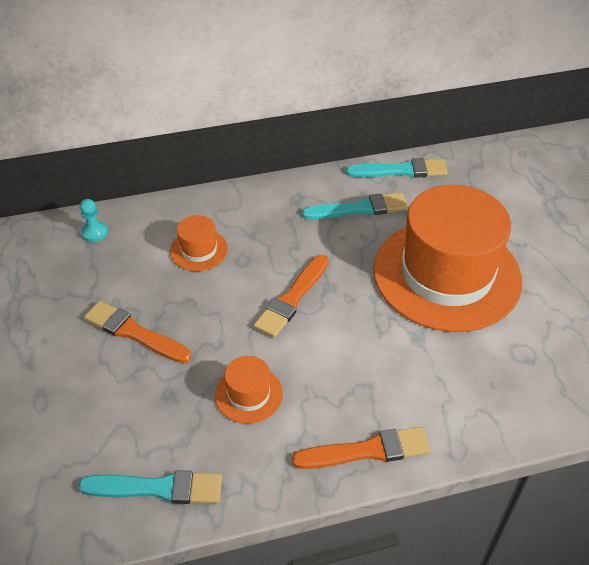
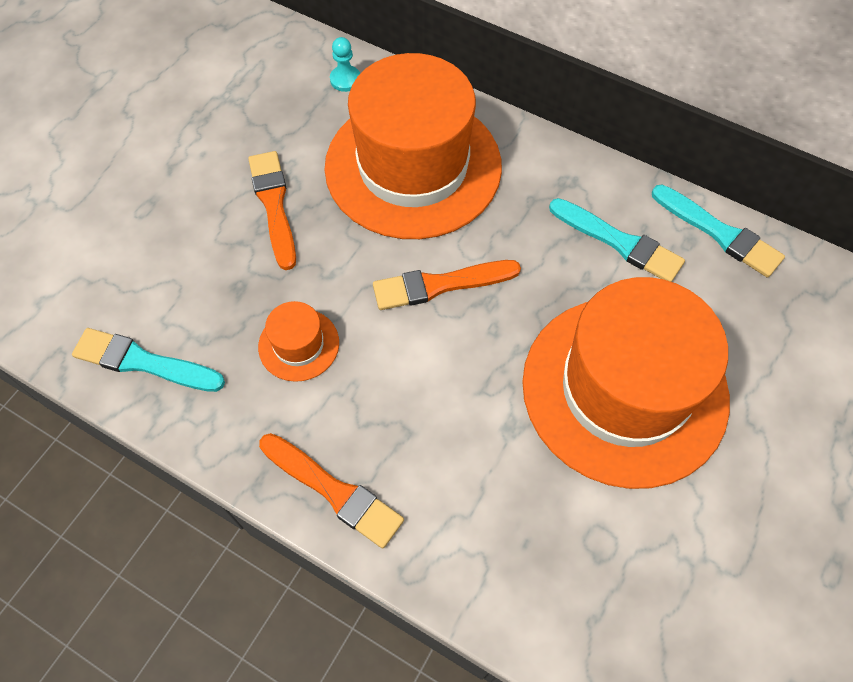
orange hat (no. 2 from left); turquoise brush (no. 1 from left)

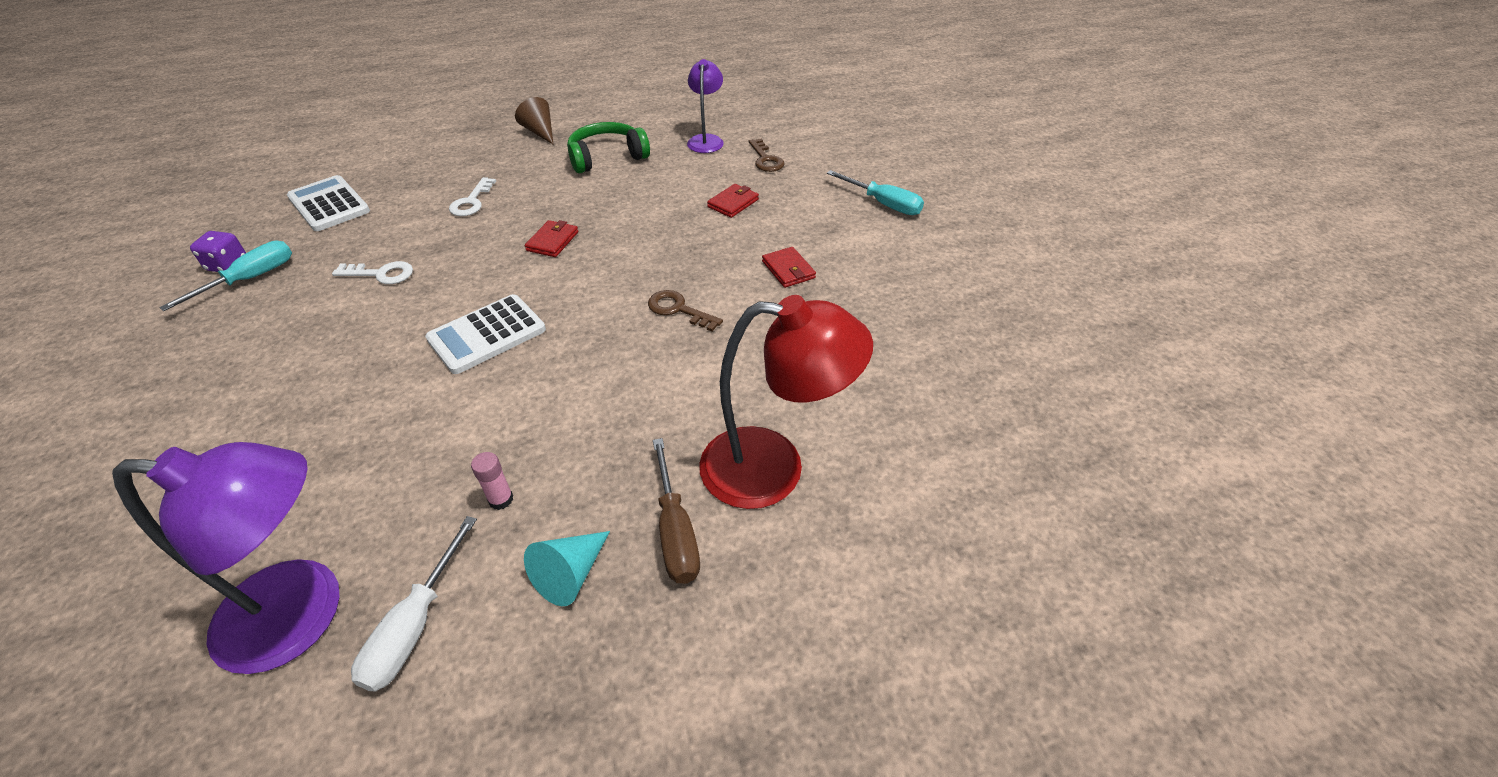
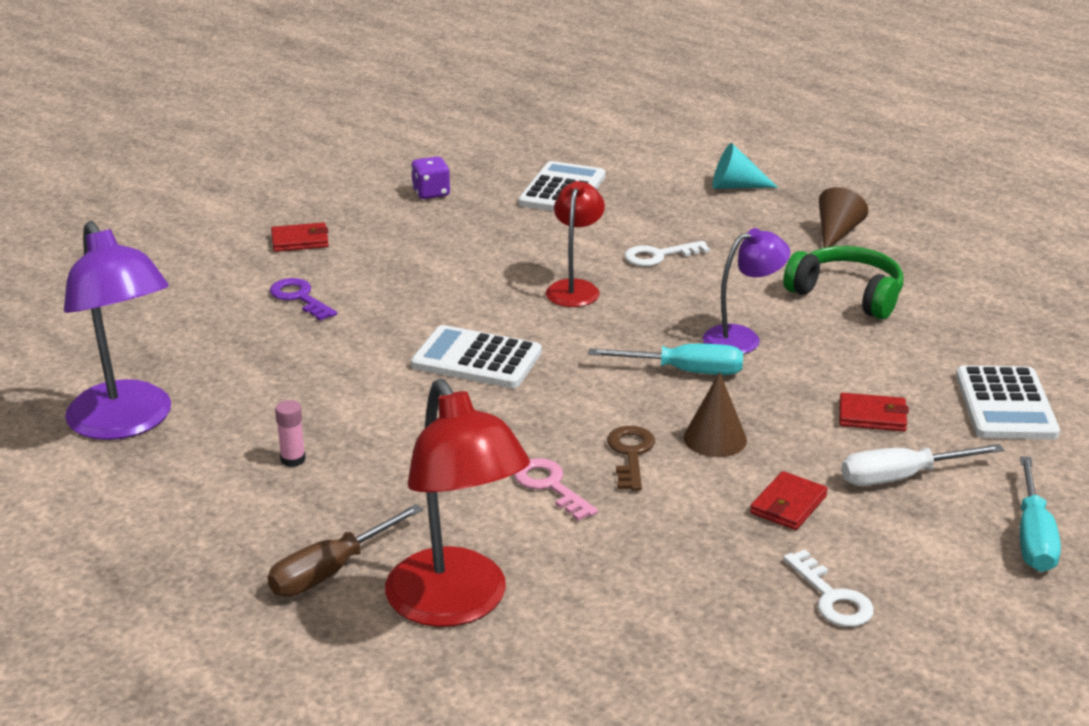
purple lamp (no. 2 from left); white calculator (no. 3 from left); red wallet (no. 1 from left); turquoise screwdriver (no. 1 from left); white key (no. 2 from left); white screwdriver; turquoise cone; red lamp (no. 2 from left); purple key; brown cone (no. 1 from left); pink key

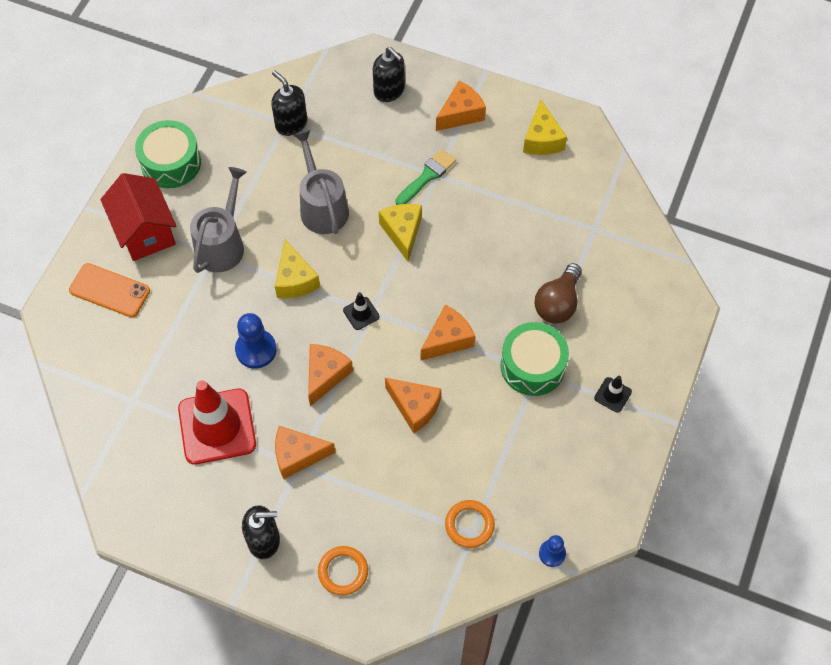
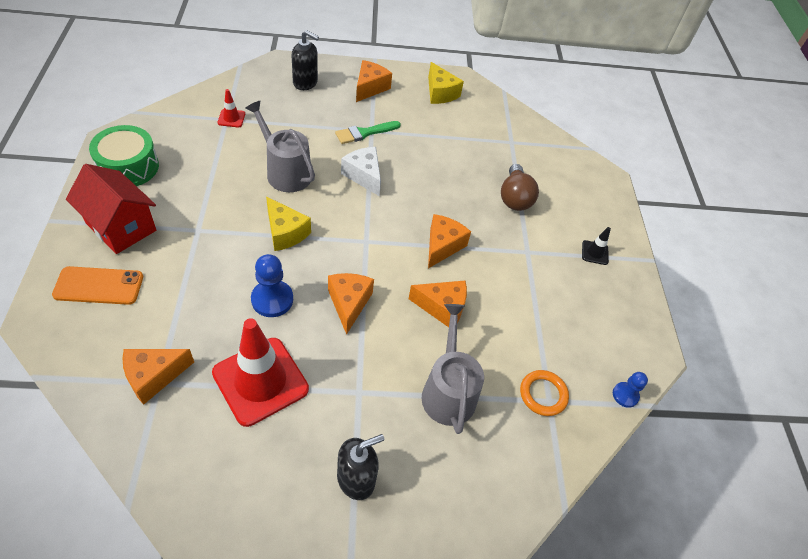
red traffic cone (no. 1 from left); green brush; grey watering can (no. 2 from left); white cheese; black traffic cone (no. 1 from left in the first image); green drum (no. 2 from left in the first image); orange cheese (no. 1 from left); orange ring (no. 1 from left in the first image)

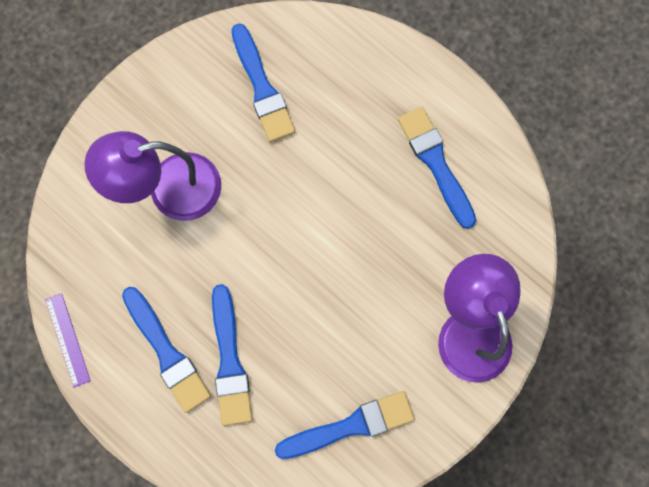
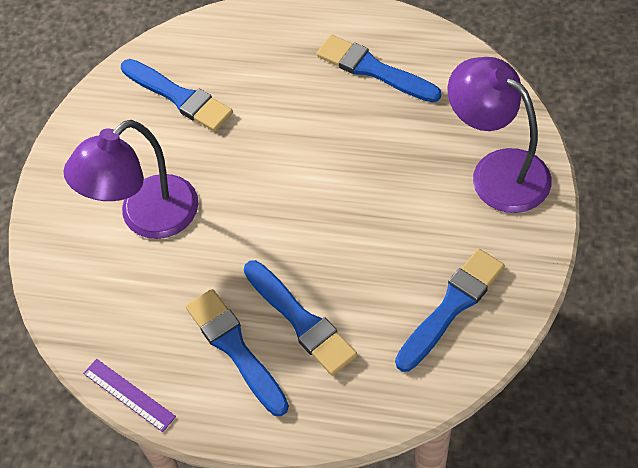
blue brush (no. 2 from left)

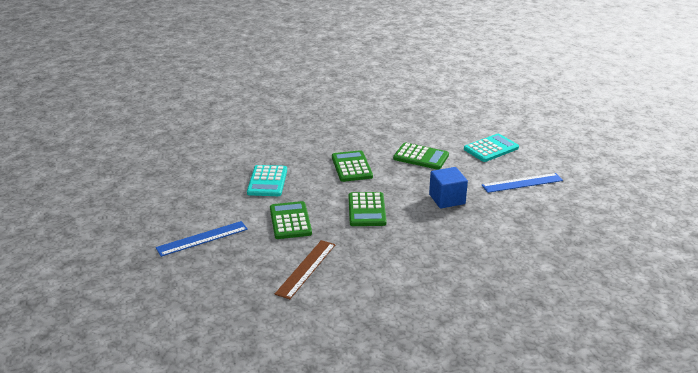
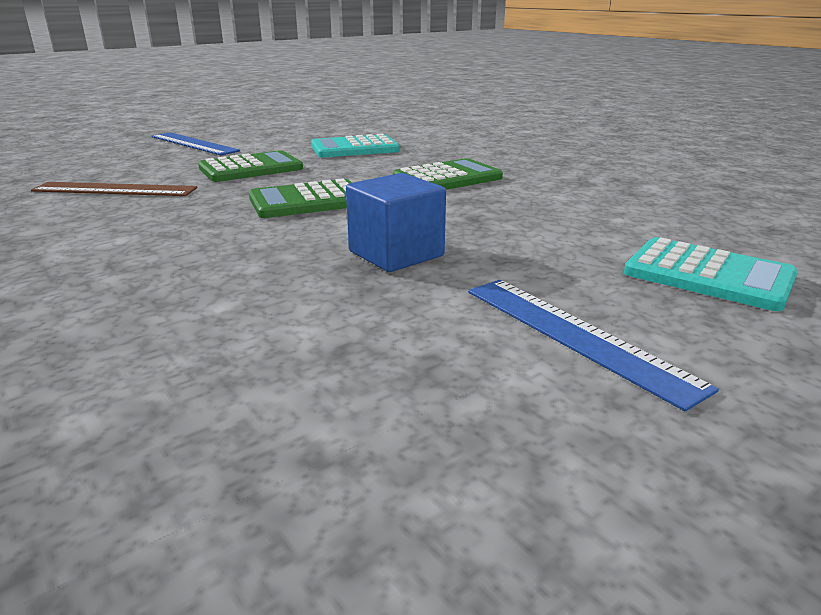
green calculator (no. 4 from left in the first image)

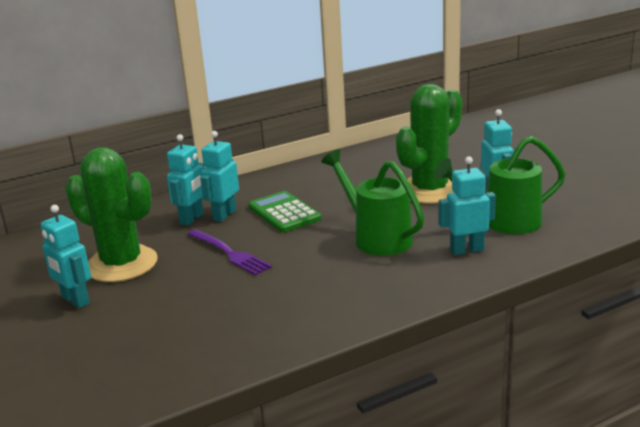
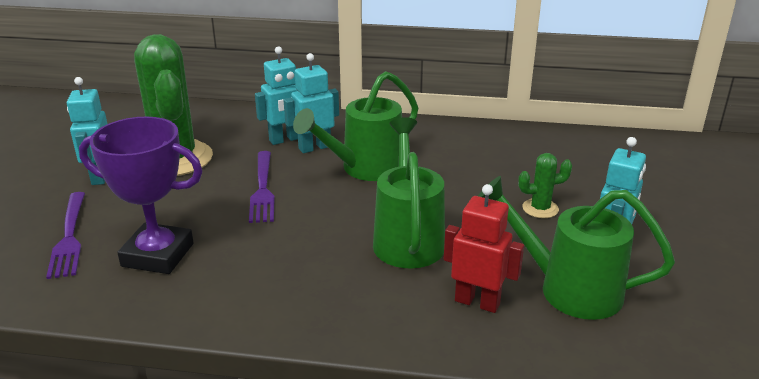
green cactus (no. 2 from left); red robot; green watering can (no. 1 from left); purple trophy; purple fork (no. 1 from left)

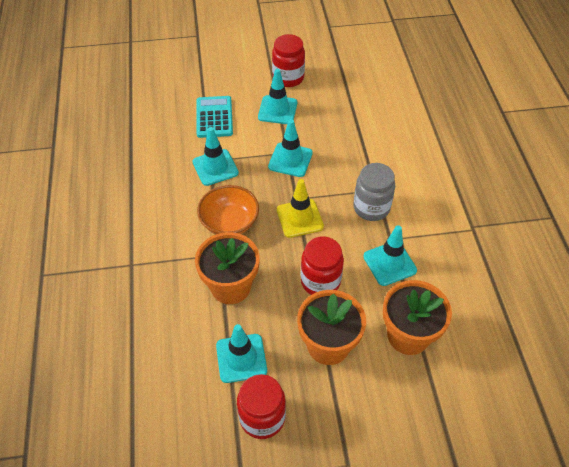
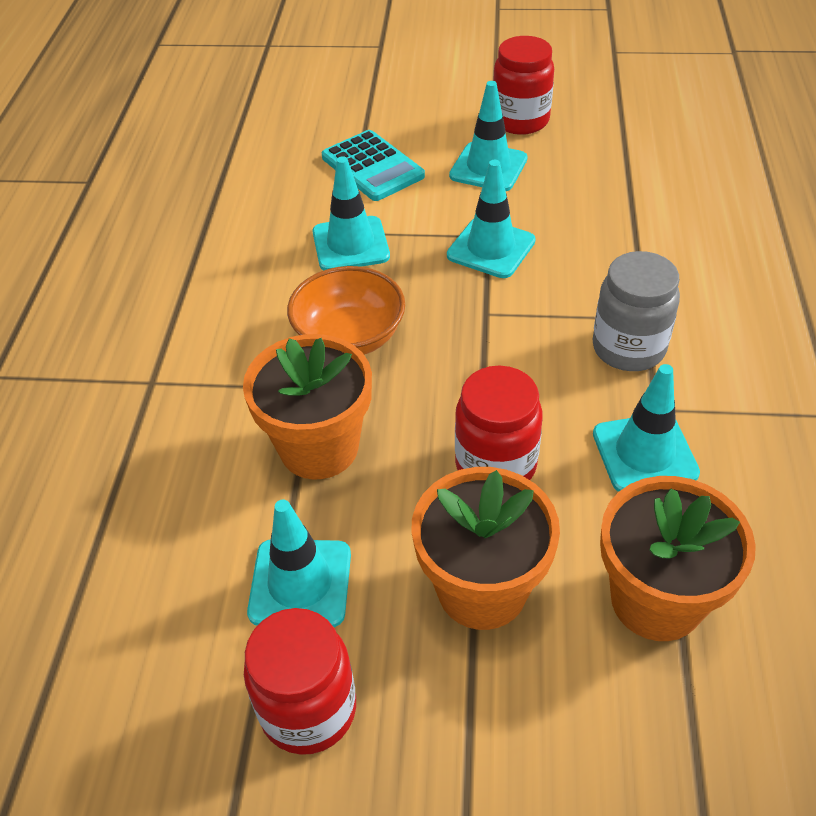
turquoise calculator; yellow traffic cone

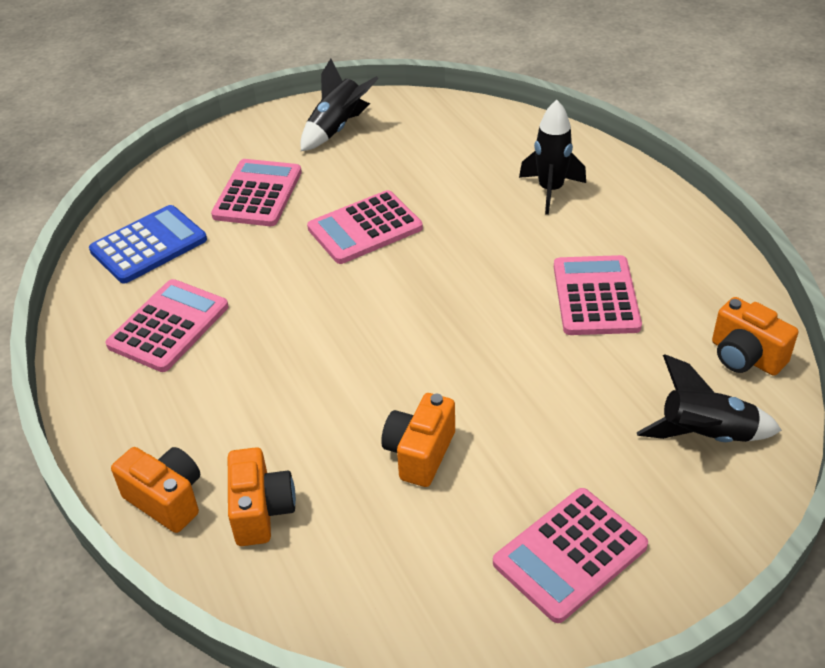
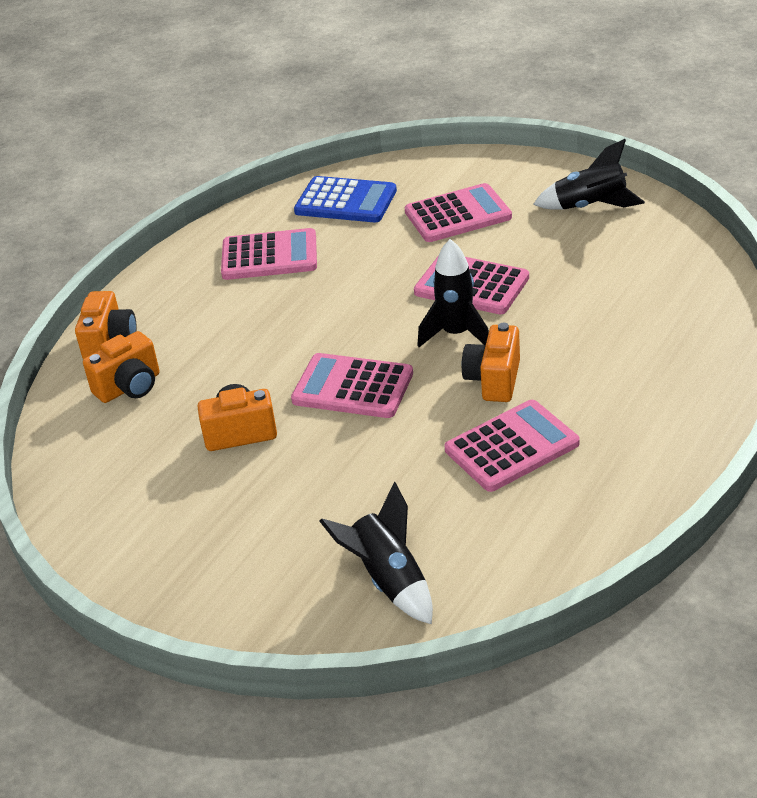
black rocket (no. 2 from left); orange camera (no. 4 from left); pink calculator (no. 2 from left)

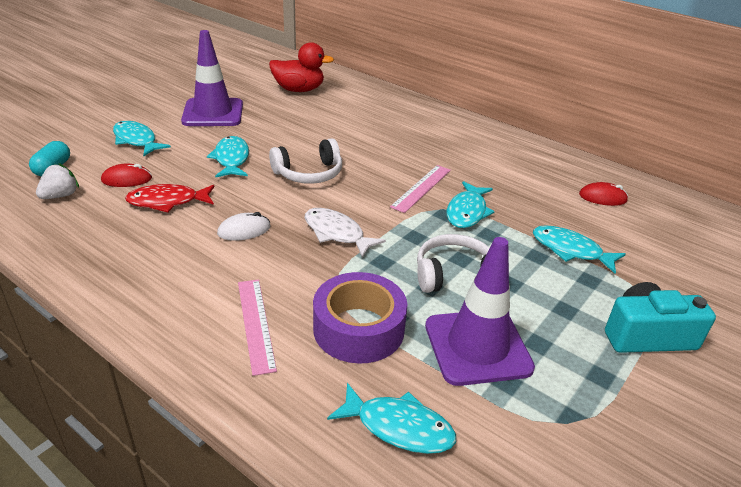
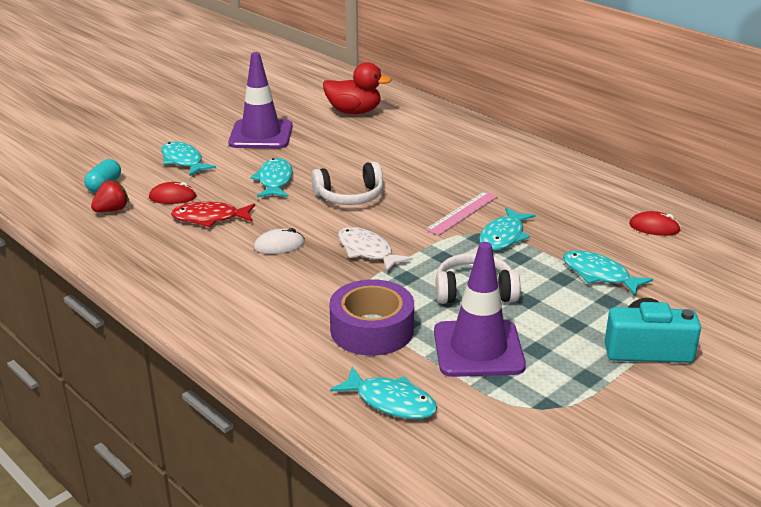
red strawberry; pink ruler (no. 1 from left in the first image)

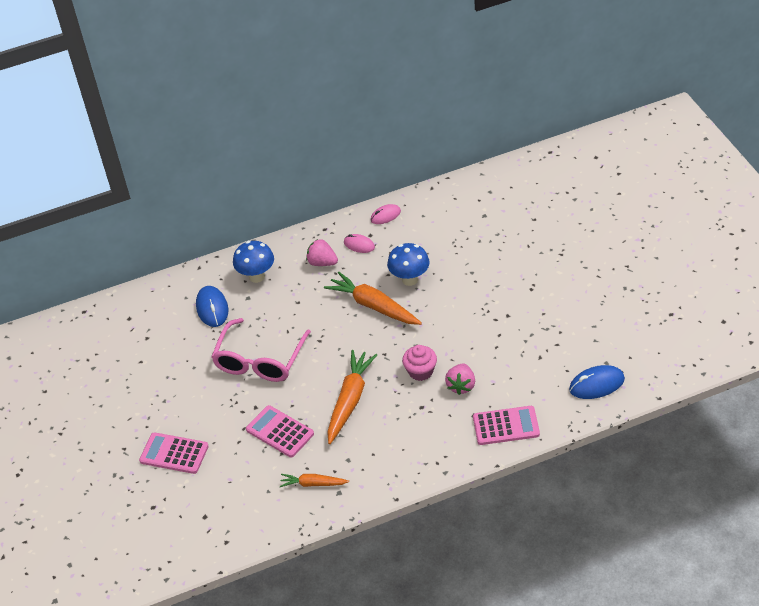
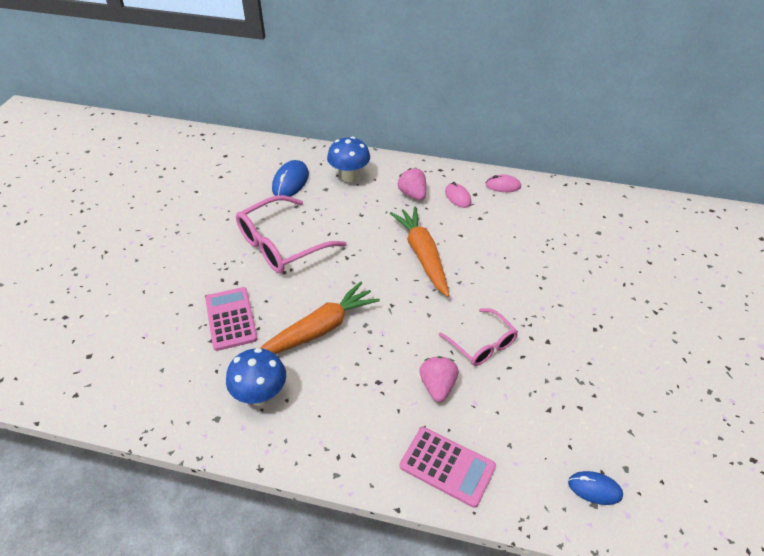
blue mushroom (no. 1 from left); pink cupcake; pink strawberry (no. 2 from left); blue mouse (no. 2 from left); pink calculator (no. 1 from left in the first image); orange carrot (no. 1 from left in the first image); pink glasses (no. 2 from left)

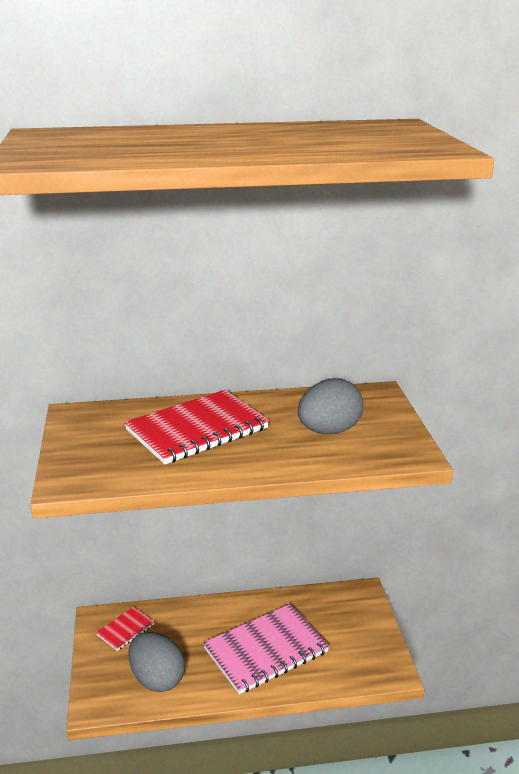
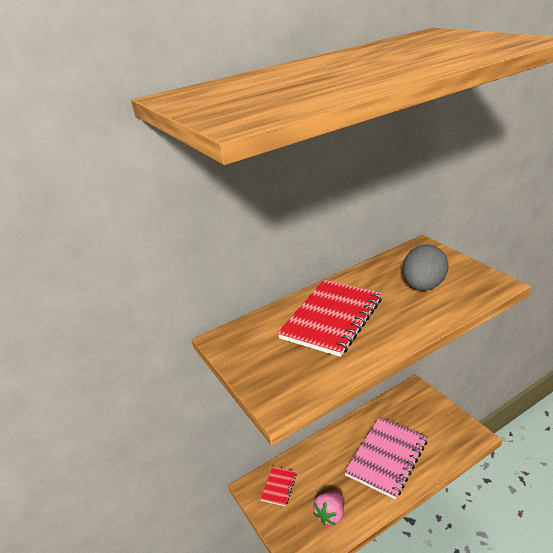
pink strawberry

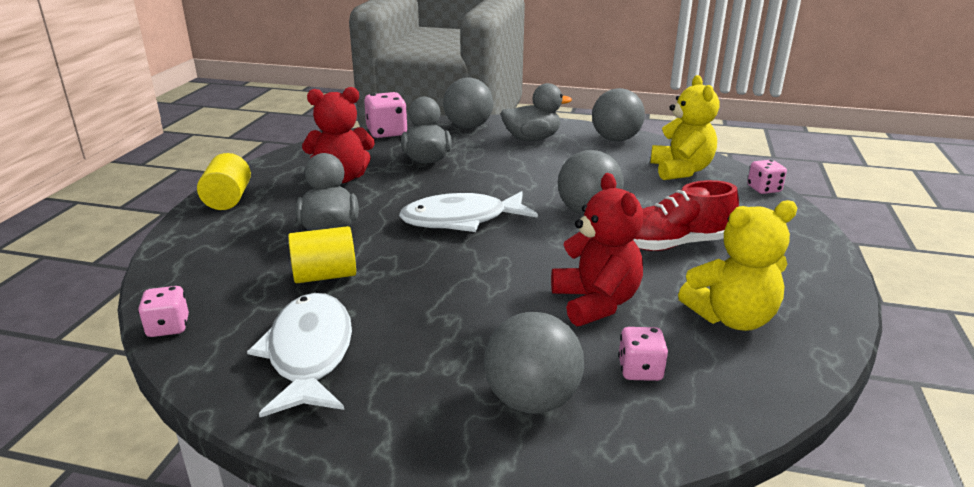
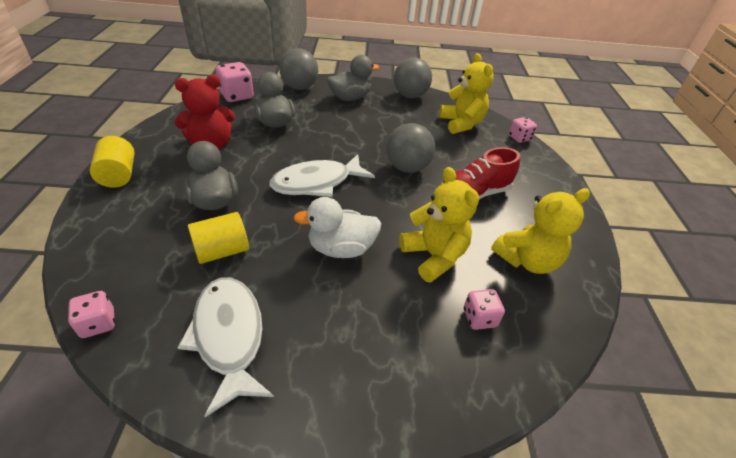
yellow teddy bear (no. 1 from left); grey ball (no. 2 from left in the first image); white duck

